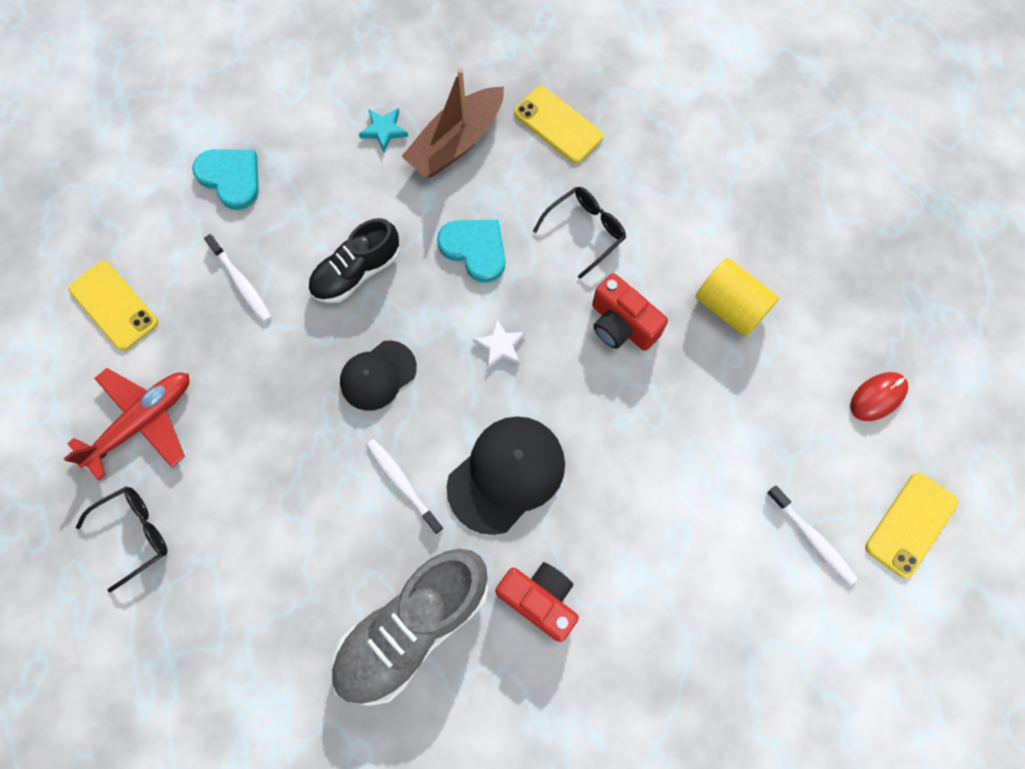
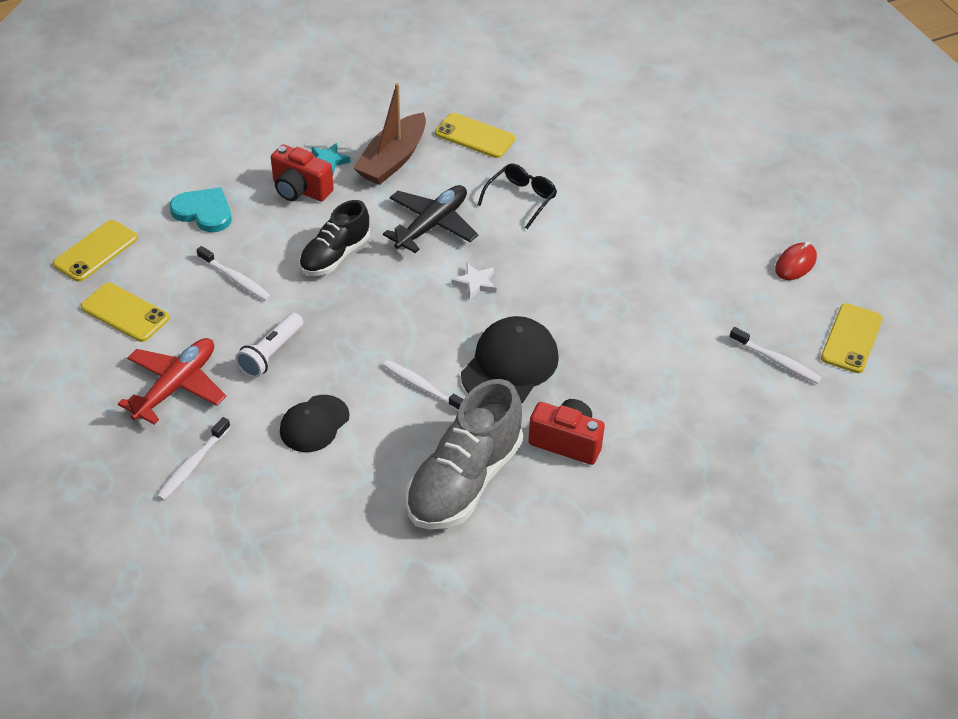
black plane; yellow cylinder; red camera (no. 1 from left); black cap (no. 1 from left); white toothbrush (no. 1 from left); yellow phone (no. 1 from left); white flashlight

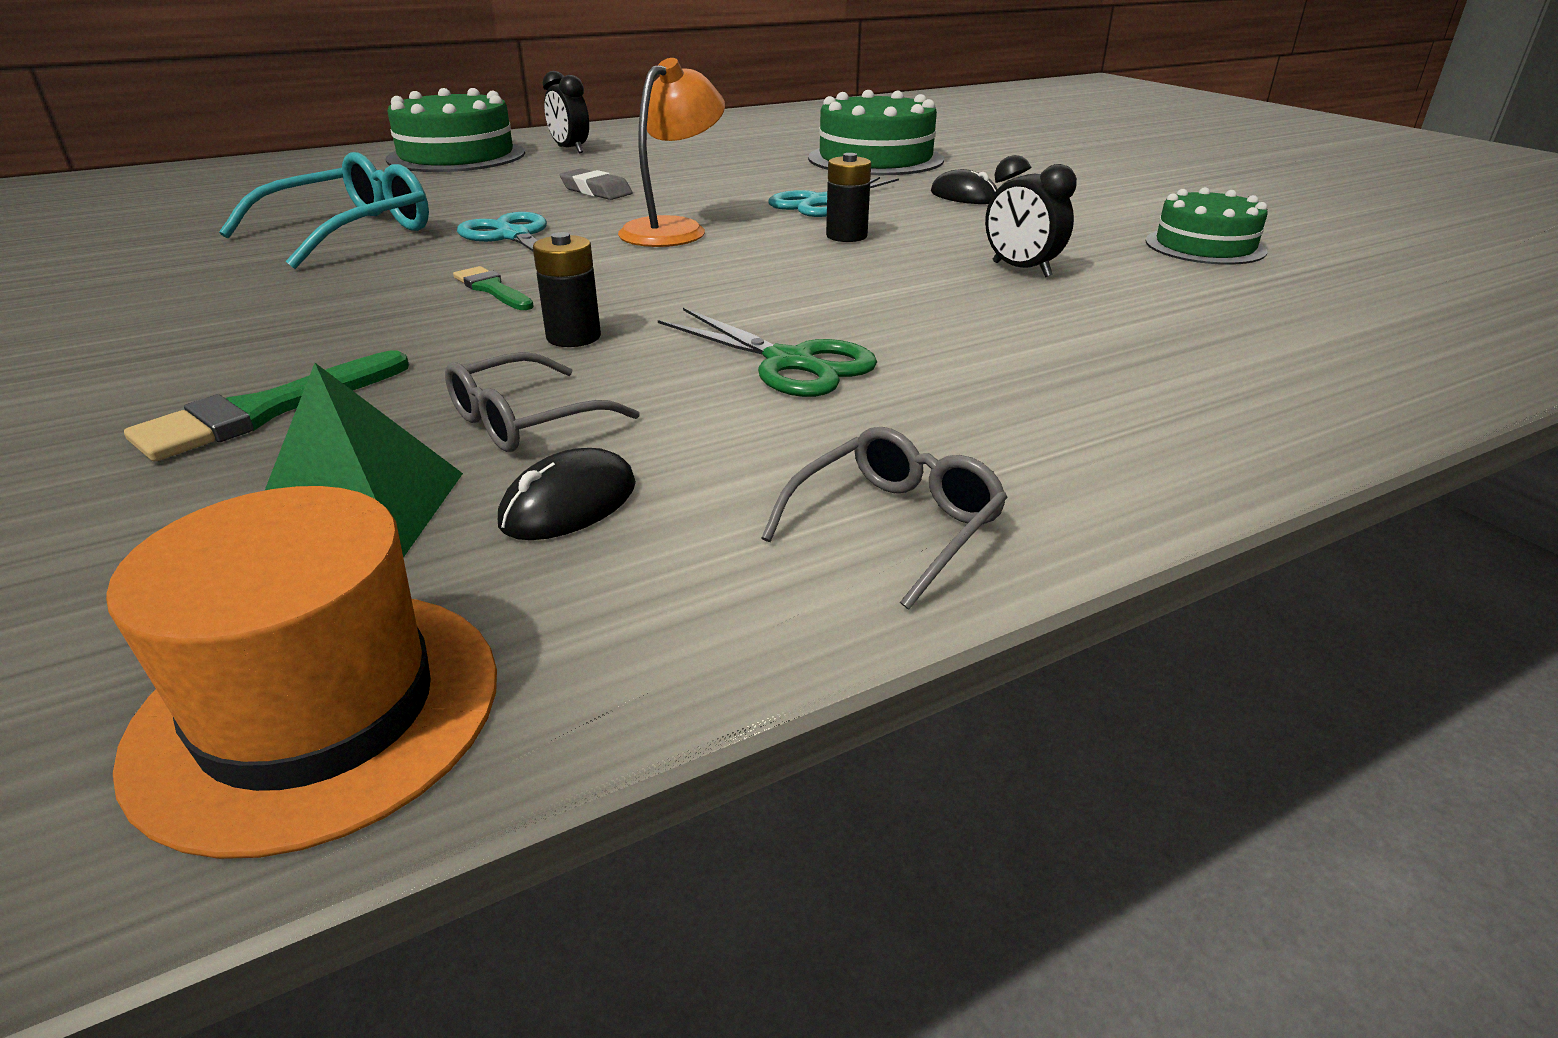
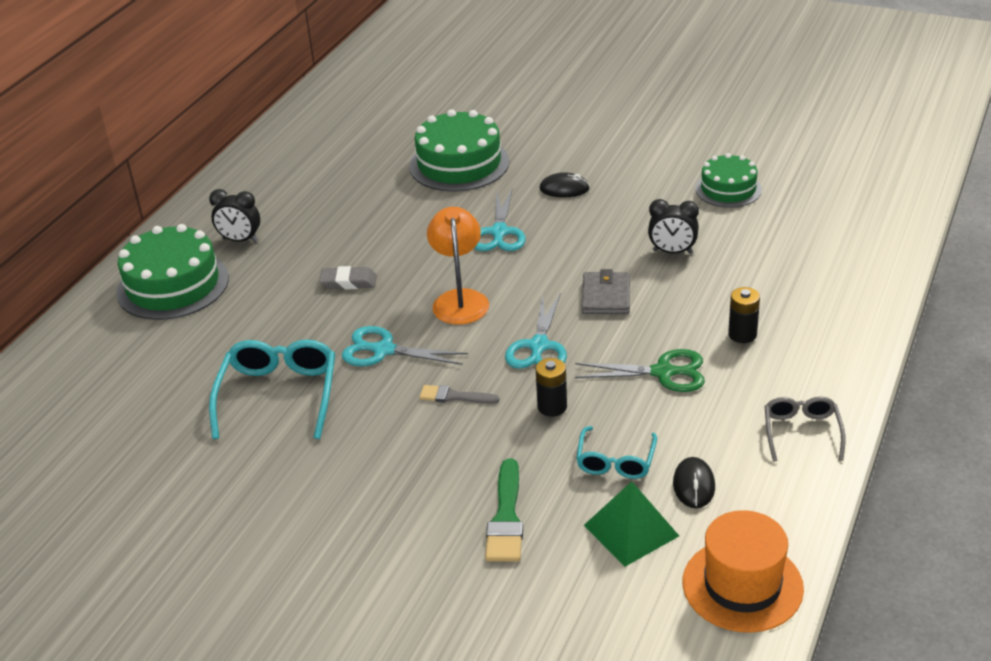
black battery (no. 2 from left); grey brush; turquoise glasses (no. 2 from left); grey wallet; turquoise scissors (no. 3 from left)

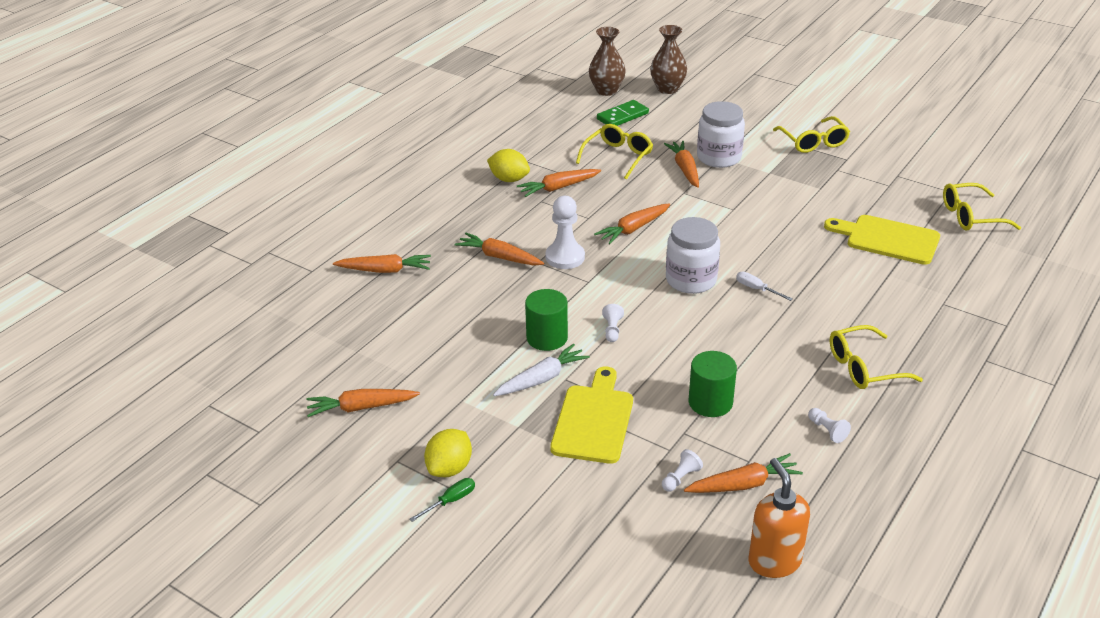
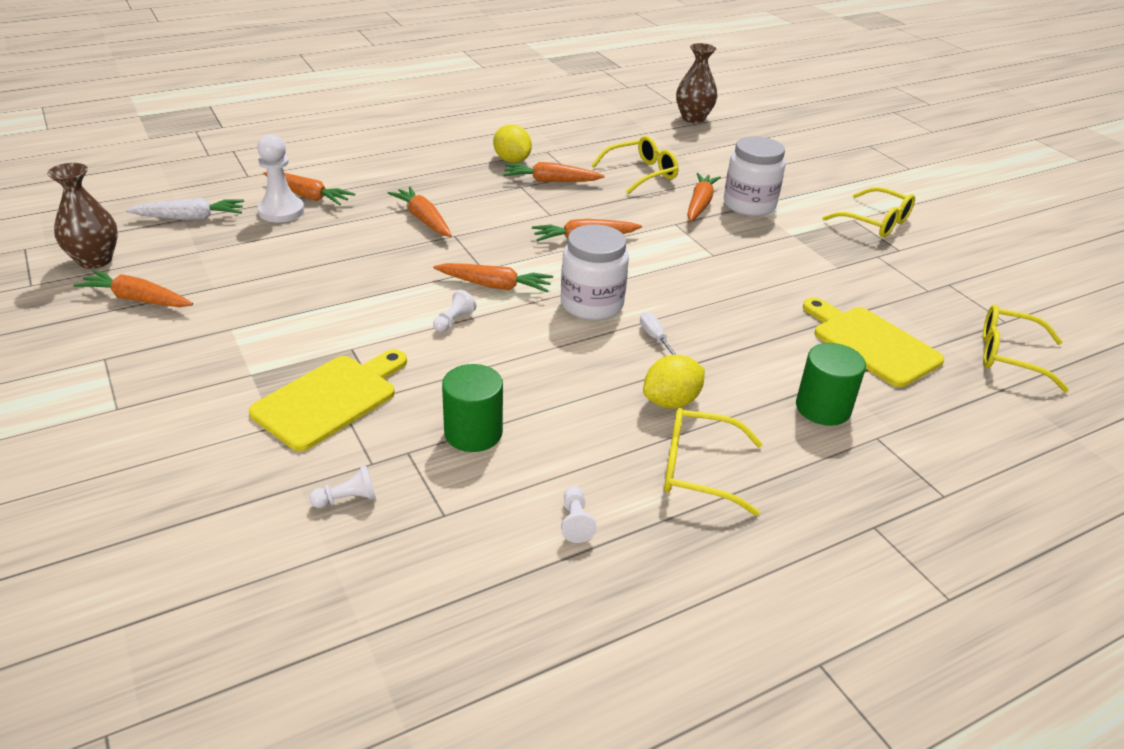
brown vase (no. 1 from left); green domino; yellow glasses (no. 3 from left); white pawn (no. 1 from left); green cylinder (no. 2 from left); white carrot; yellow lemon (no. 2 from left); orange carrot (no. 4 from left); orange soap dispenser; green screwdriver

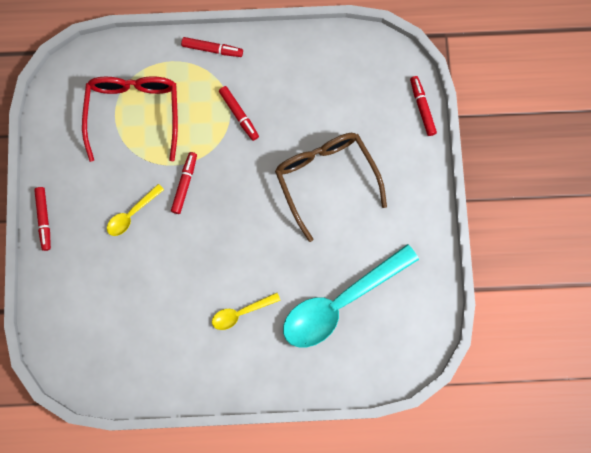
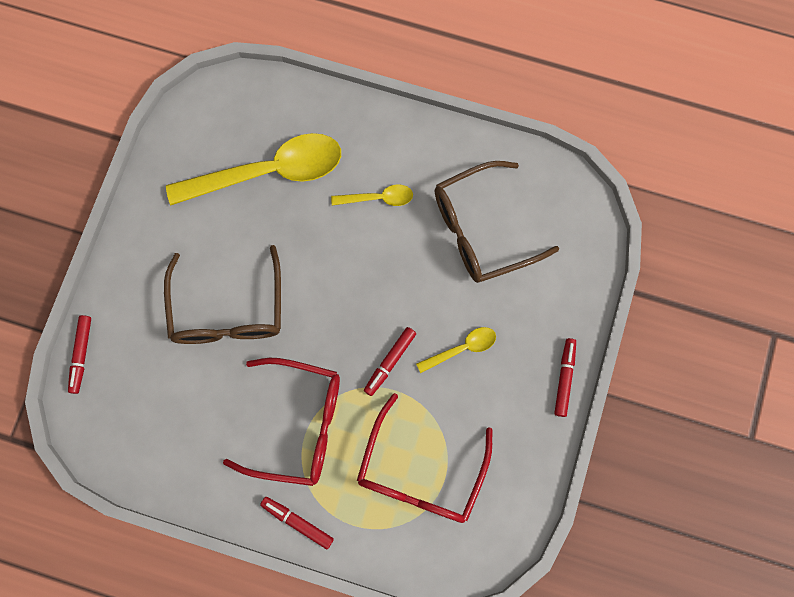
red glasses (no. 1 from left); yellow spoon (no. 1 from left); brown glasses (no. 2 from left)

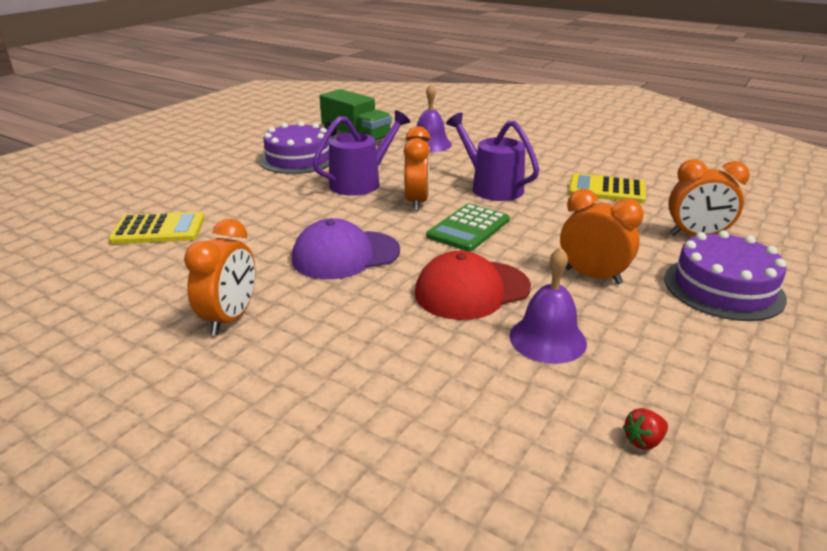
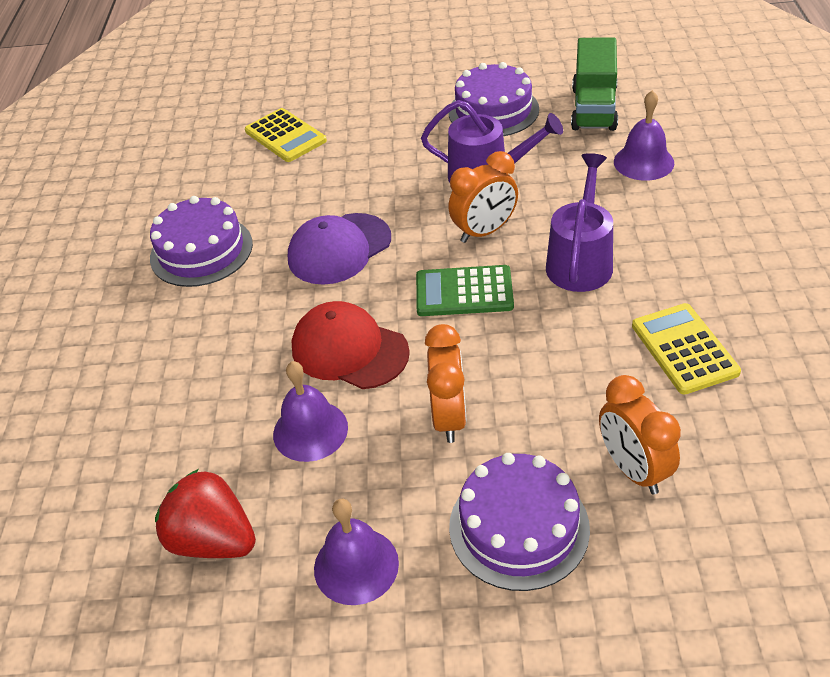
purple cap; purple cake (no. 1 from left); red strawberry; purple bell (no. 2 from left)

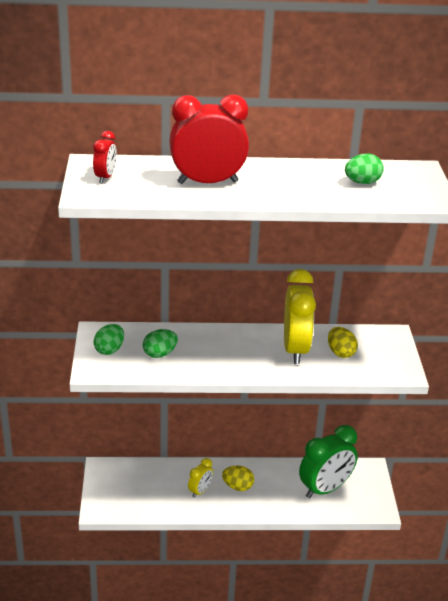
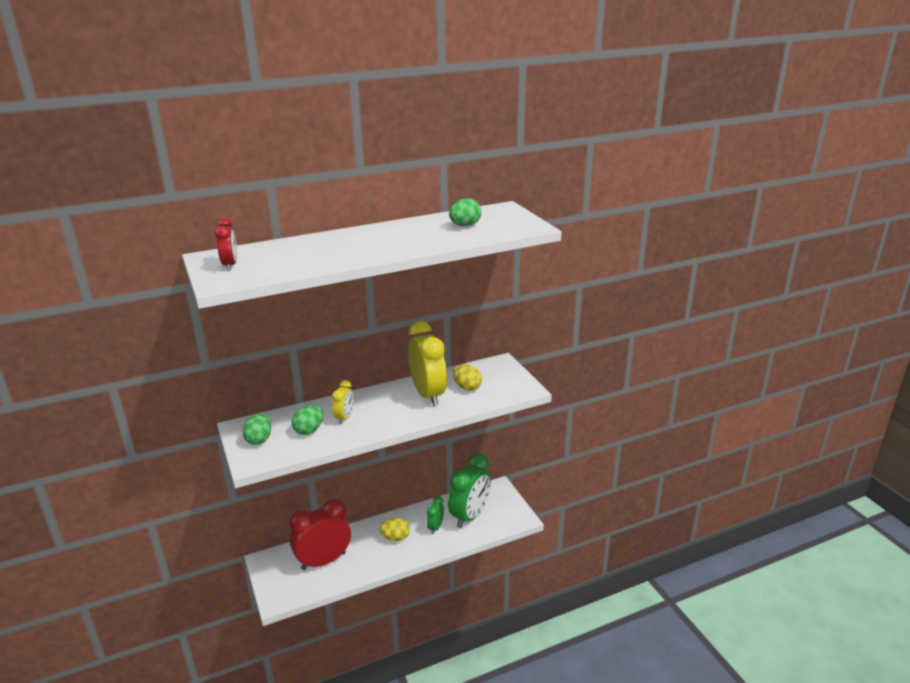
red clock (no. 2 from left); yellow clock (no. 1 from left); green clock (no. 1 from left)

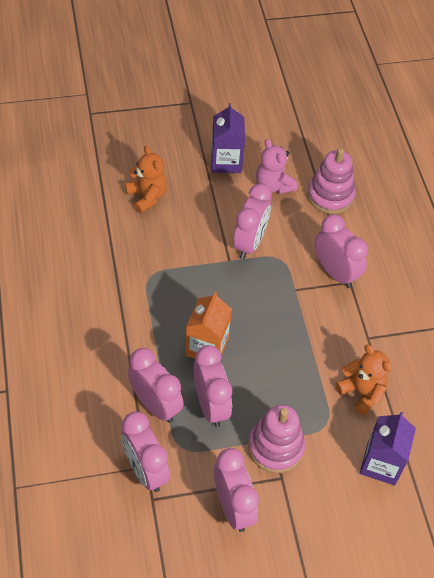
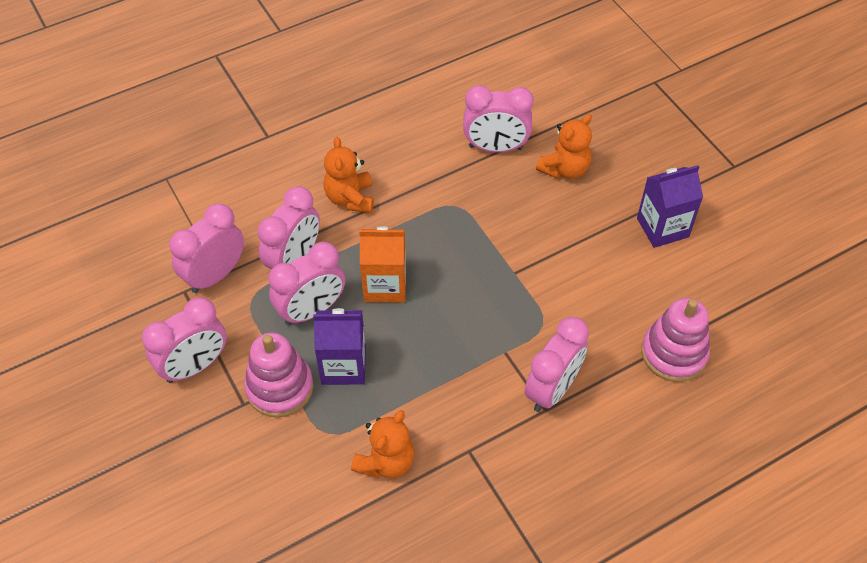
pink teddy bear; pink clock (no. 5 from left); purple carton (no. 1 from left); orange teddy bear (no. 1 from left)

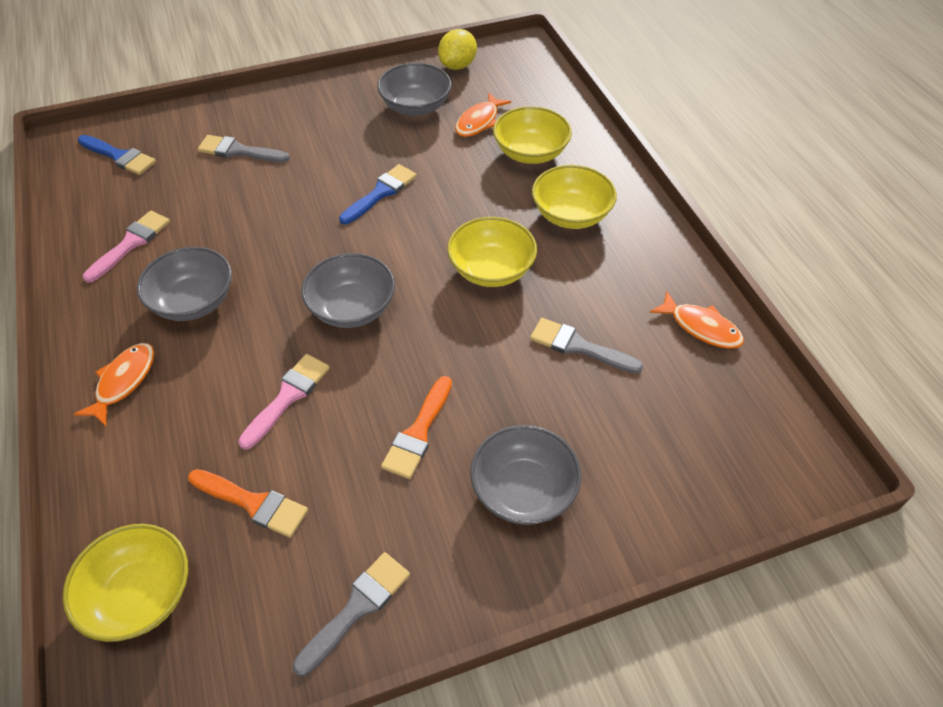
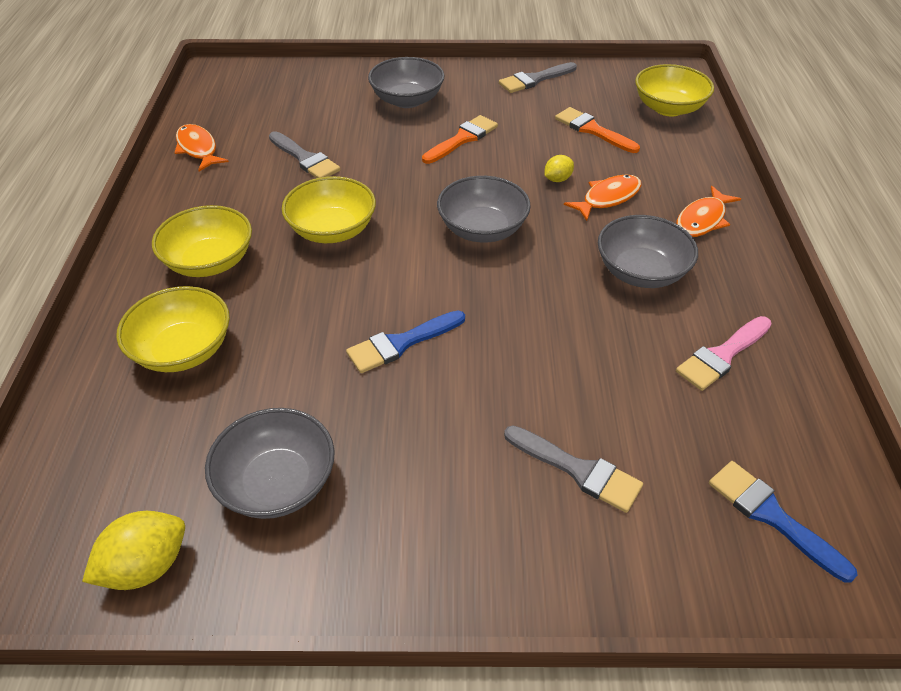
orange fish (no. 2 from left); yellow lemon (no. 2 from left)

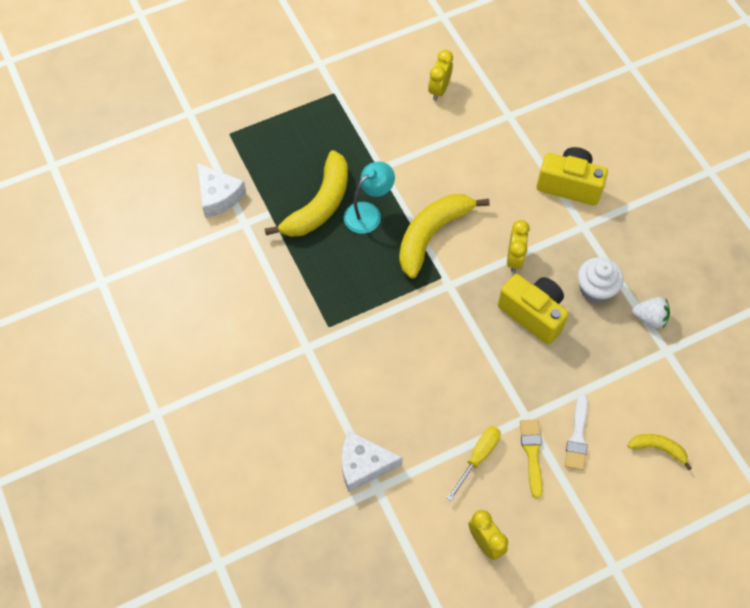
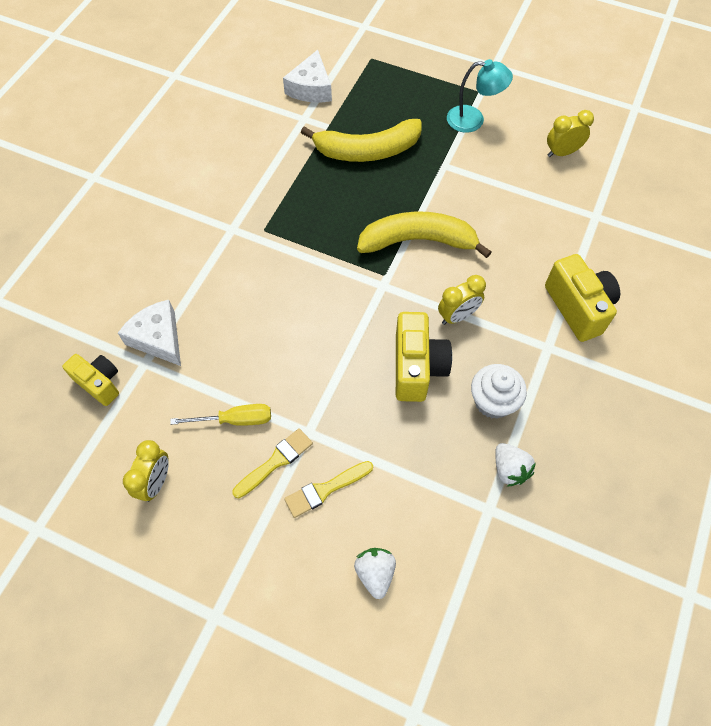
turquoise lamp; yellow brush (no. 2 from left); white strawberry (no. 1 from left); yellow camera (no. 1 from left)

